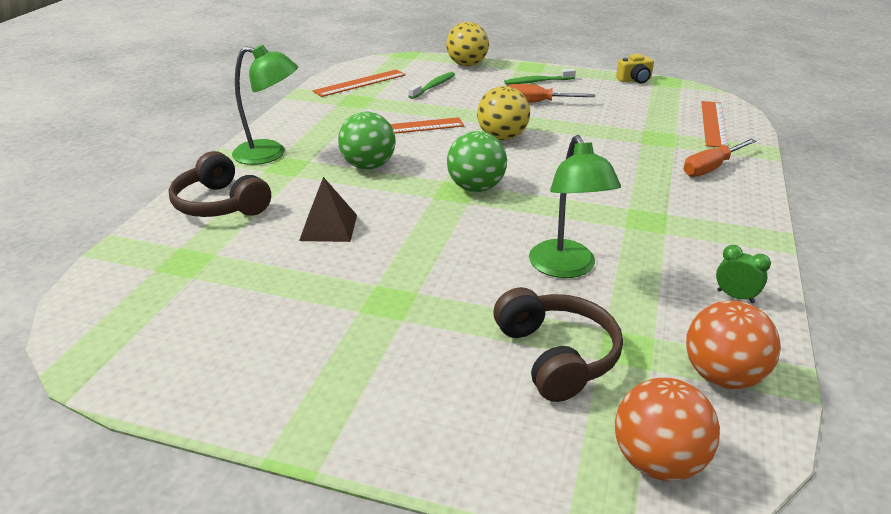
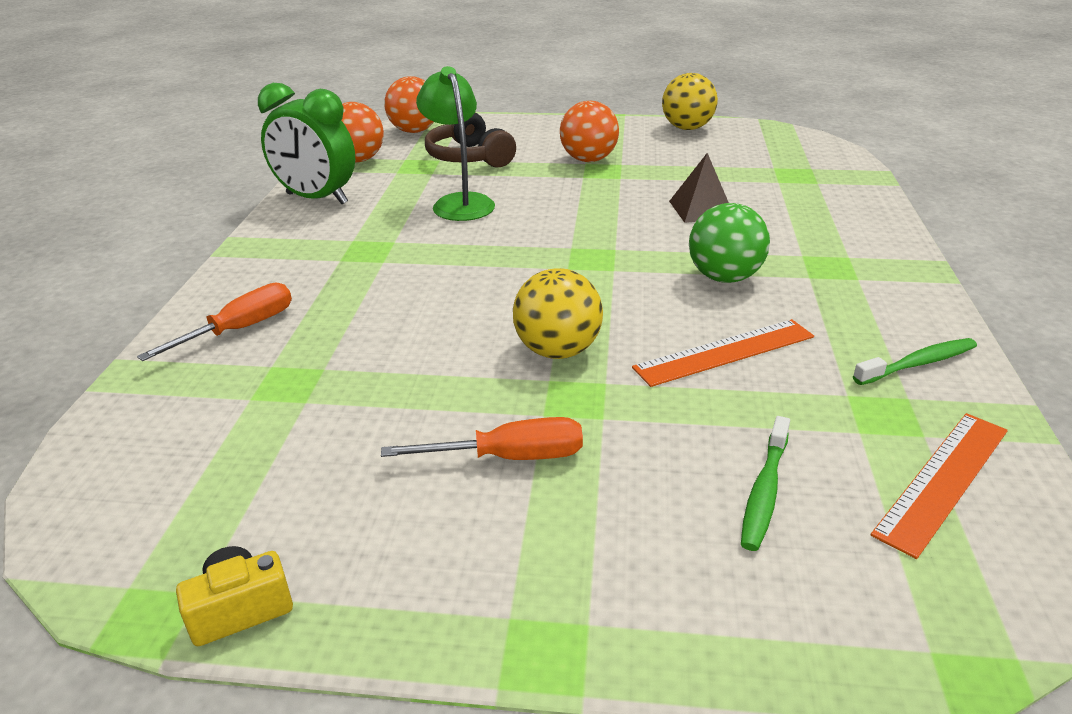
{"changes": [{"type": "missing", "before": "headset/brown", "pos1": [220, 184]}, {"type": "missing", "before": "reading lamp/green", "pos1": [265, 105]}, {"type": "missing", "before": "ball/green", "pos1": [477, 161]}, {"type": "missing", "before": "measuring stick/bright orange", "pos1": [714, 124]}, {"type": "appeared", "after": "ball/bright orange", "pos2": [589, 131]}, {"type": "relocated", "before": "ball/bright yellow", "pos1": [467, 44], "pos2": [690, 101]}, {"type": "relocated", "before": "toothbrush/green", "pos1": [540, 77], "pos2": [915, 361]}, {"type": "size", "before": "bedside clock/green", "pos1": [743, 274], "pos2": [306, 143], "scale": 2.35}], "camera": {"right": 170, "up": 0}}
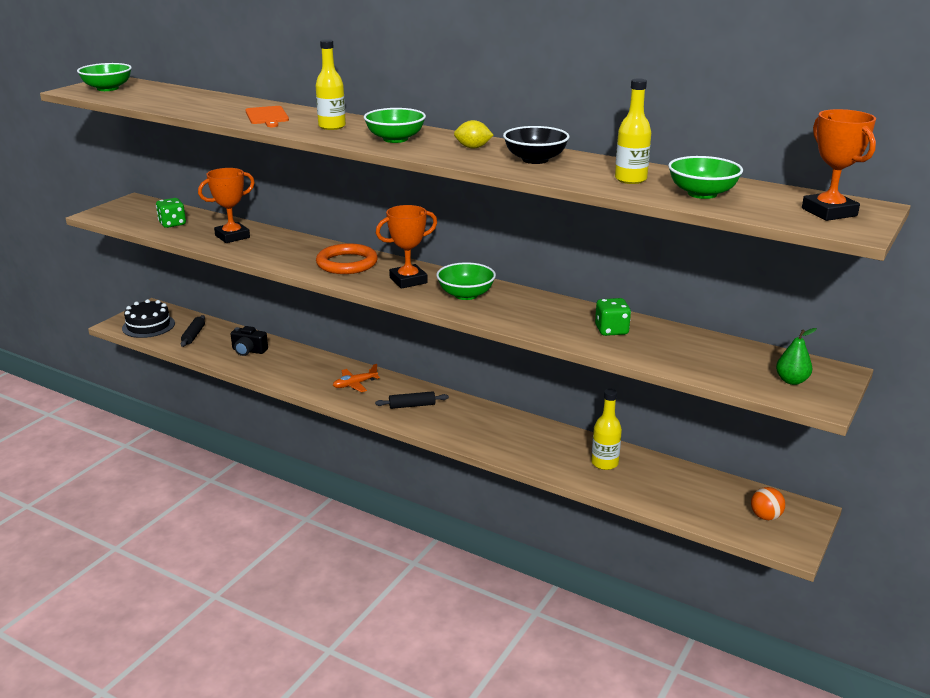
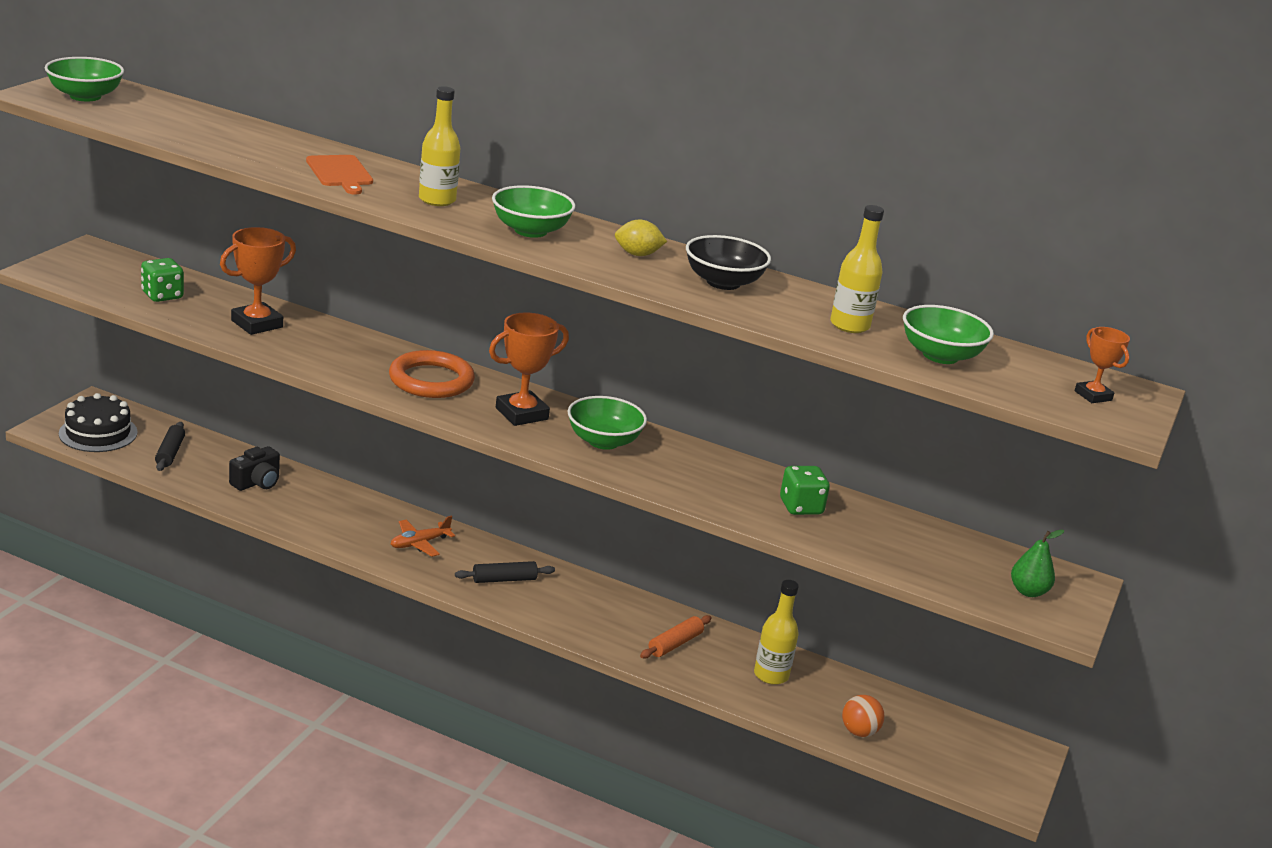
{"changes": [{"type": "appeared", "after": "pastry roller/bright orange", "pos2": [676, 637]}, {"type": "relocated", "before": "ball/bright orange", "pos1": [768, 503], "pos2": [863, 716]}, {"type": "spun", "before": "photo camera/jet-black", "pos1": [249, 341], "pos2": [254, 468], "turn": -60}, {"type": "size", "before": "prize cup/bright orange", "pos1": [839, 165], "pos2": [1102, 365], "scale": 0.58}], "camera": {"right": -10, "up": 0}}
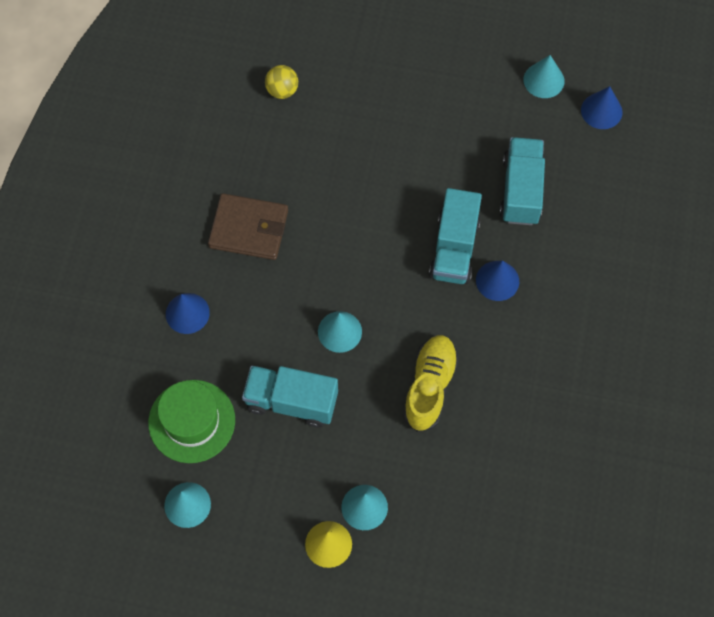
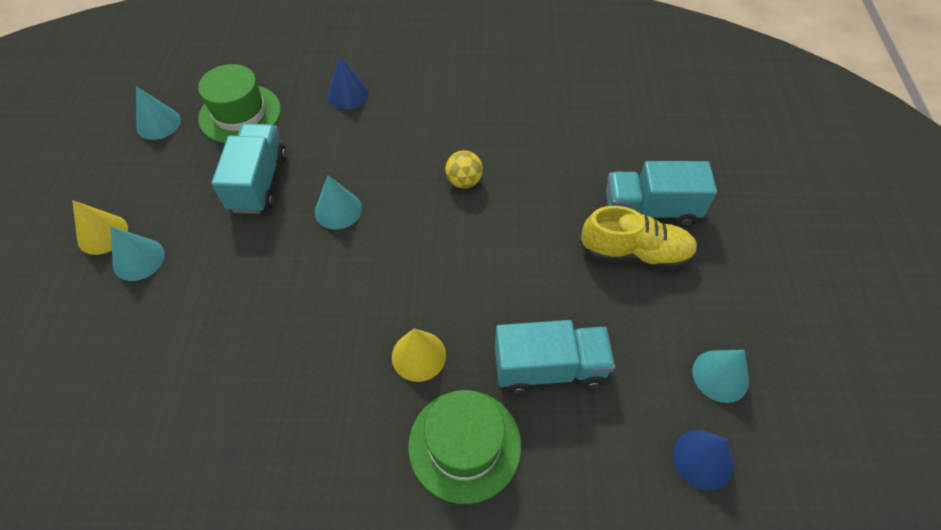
{"changes": [{"type": "missing", "before": "card wallet/brown", "pos1": [248, 226]}, {"type": "appeared", "after": "hat/green", "pos2": [464, 447]}, {"type": "relocated", "before": "ball/bright yellow", "pos1": [281, 82], "pos2": [464, 169]}, {"type": "relocated", "before": "lace-up shoe/bright yellow", "pos1": [431, 383], "pos2": [639, 237]}, {"type": "relocated", "before": "toy truck/aqua", "pos1": [455, 236], "pos2": [661, 194]}, {"type": "colour", "before": "cone/blue", "after": "cone/bright yellow", "pos1": [497, 280], "pos2": [419, 355]}], "camera": {"right": 80, "up": -10}}
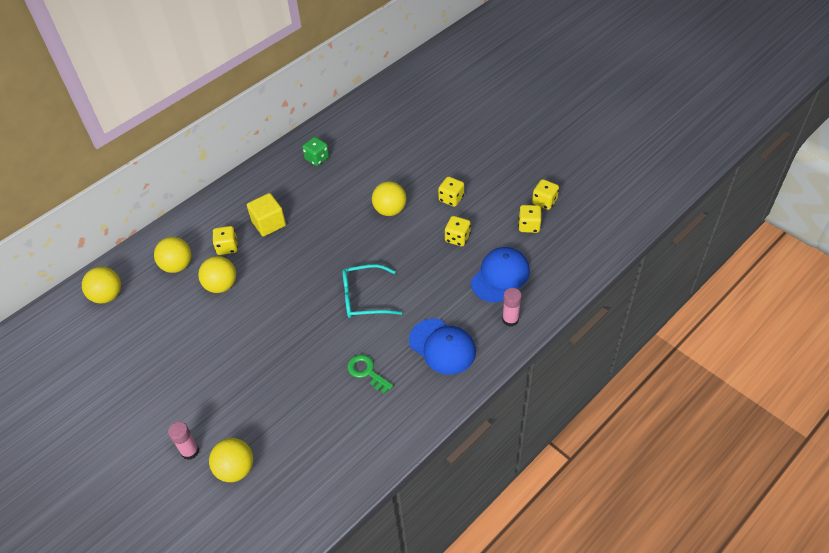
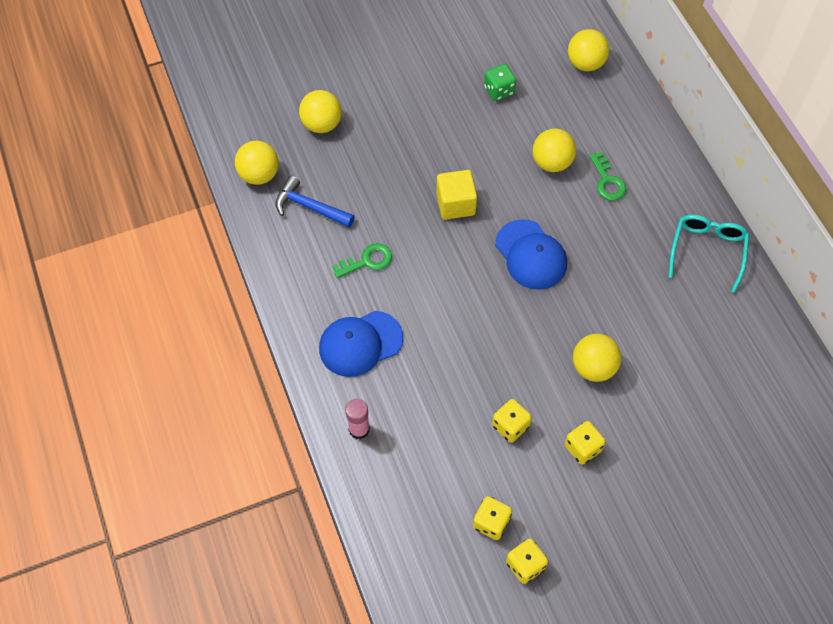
{"changes": [{"type": "missing", "before": "stick of glue/rose-pink", "pos1": [183, 440]}, {"type": "appeared", "after": "claw hammer/blue", "pos2": [315, 201]}, {"type": "relocated", "before": "ball/bright yellow", "pos1": [172, 255], "pos2": [257, 163]}, {"type": "relocated", "before": "block/bright yellow", "pos1": [266, 214], "pos2": [456, 195]}, {"type": "relocated", "before": "dice/green", "pos1": [315, 151], "pos2": [500, 82]}, {"type": "relocated", "before": "spectacles/aqua", "pos1": [372, 291], "pos2": [709, 254]}, {"type": "relocated", "before": "baseball cap/blue", "pos1": [500, 275], "pos2": [531, 254]}, {"type": "exchanged", "before": "dice/bright yellow", "after": "key/green", "pos1": [225, 240], "pos2": [607, 176]}], "camera": {"right": 110, "up": 10}}
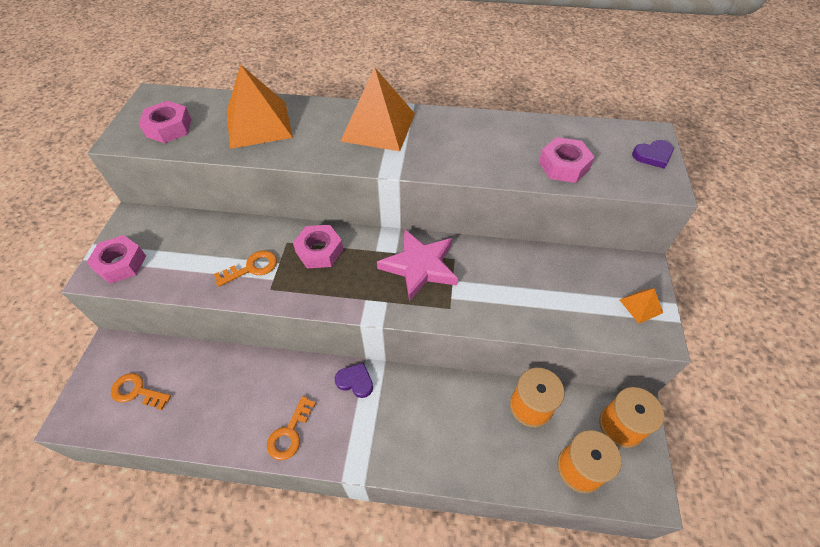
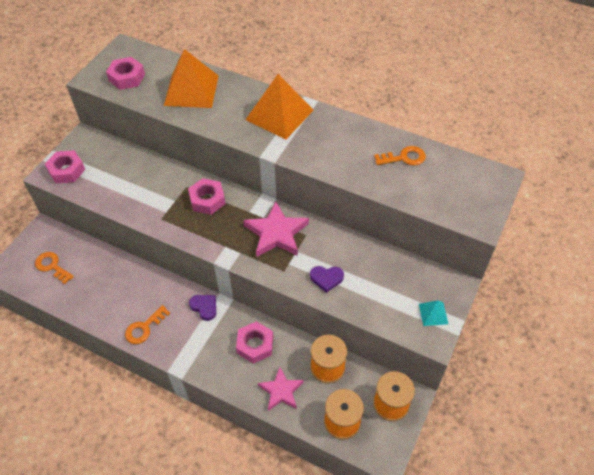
{"changes": [{"type": "appeared", "after": "star/rose-pink", "pos2": [281, 389]}, {"type": "relocated", "before": "key/bright orange", "pos1": [245, 268], "pos2": [400, 155]}, {"type": "relocated", "before": "nut/rose-pink", "pos1": [567, 160], "pos2": [254, 342]}, {"type": "relocated", "before": "love heart/purple", "pos1": [653, 154], "pos2": [327, 279]}, {"type": "colour", "before": "solid pyramid/bright orange", "after": "solid pyramid/aqua", "pos1": [641, 306], "pos2": [433, 313]}], "camera": {"right": 20, "up": 0}}
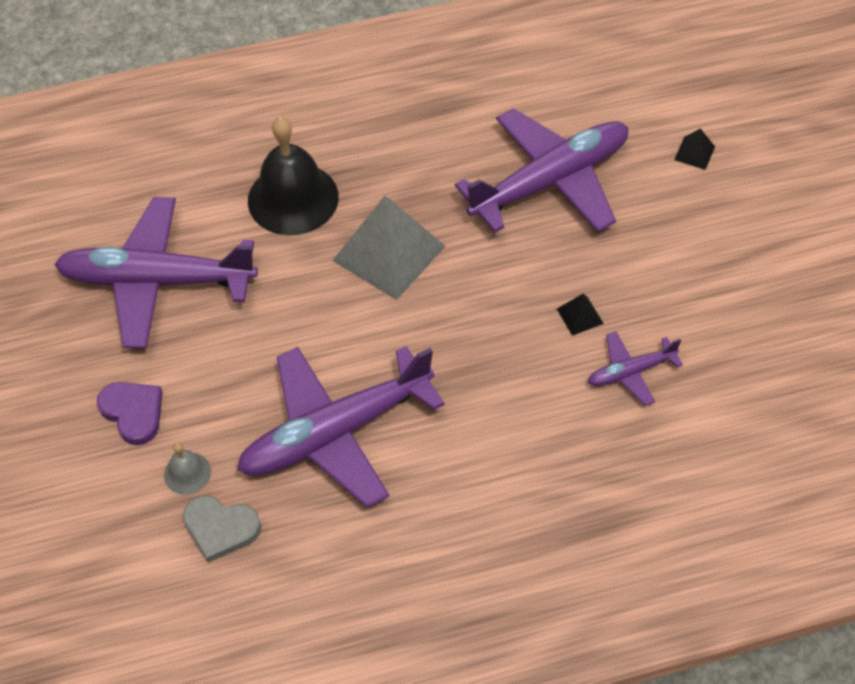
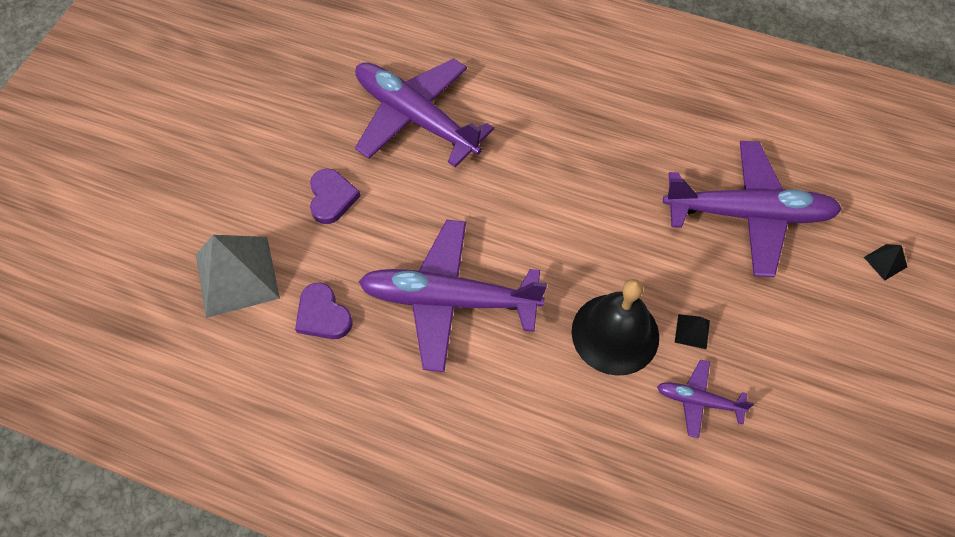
{"changes": [{"type": "missing", "before": "bell/grey", "pos1": [187, 468]}, {"type": "relocated", "before": "bell/jet-black", "pos1": [293, 176], "pos2": [615, 327]}, {"type": "relocated", "before": "solid pyramid/grey", "pos1": [388, 247], "pos2": [238, 276]}, {"type": "colour", "before": "love heart/grey", "after": "love heart/purple", "pos1": [222, 529], "pos2": [324, 310]}], "camera": {"right": 35, "up": 5}}
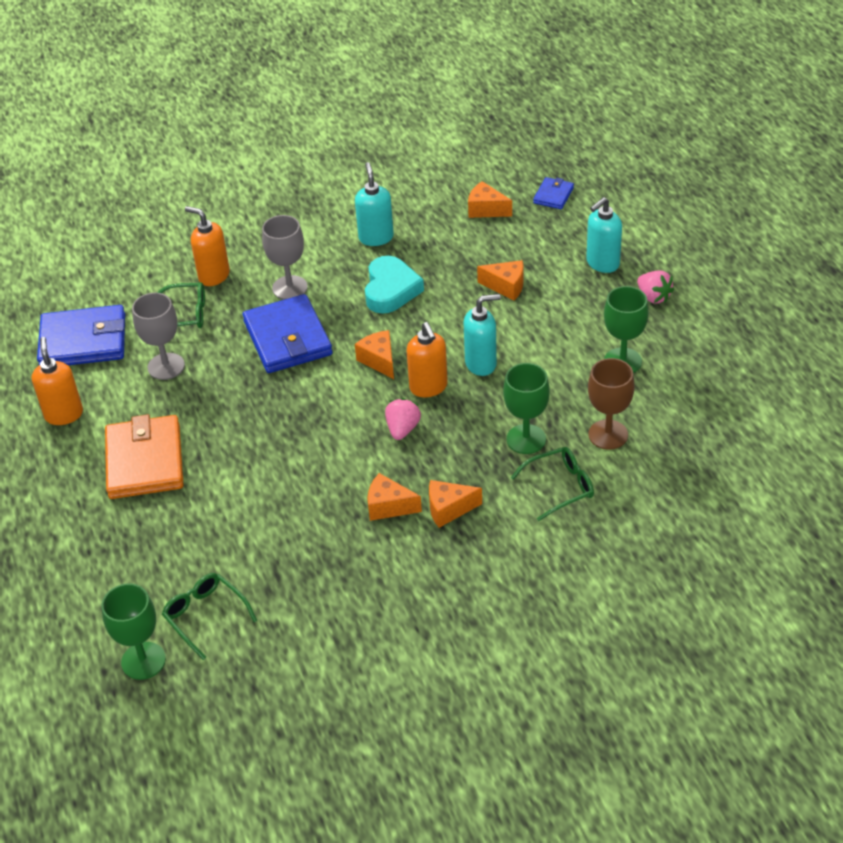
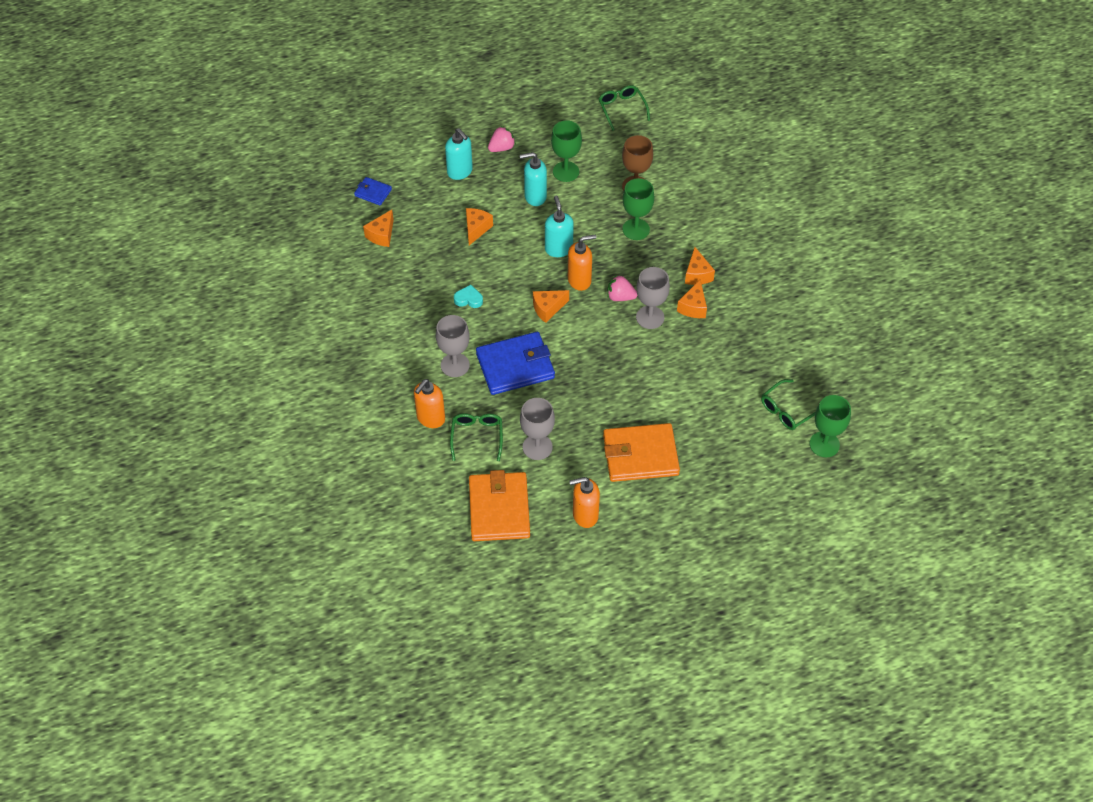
{"changes": [{"type": "appeared", "after": "chalice/grey", "pos2": [653, 298]}, {"type": "relocated", "before": "soap pump/aqua", "pos1": [374, 204], "pos2": [533, 179]}, {"type": "relocated", "before": "spectacles/green", "pos1": [552, 484], "pos2": [624, 108]}, {"type": "colour", "before": "card wallet/blue", "after": "card wallet/bright orange", "pos1": [81, 335], "pos2": [499, 505]}, {"type": "size", "before": "love heart/aqua", "pos1": [394, 285], "pos2": [468, 296], "scale": 0.53}], "camera": {"right": -90, "up": 10}}
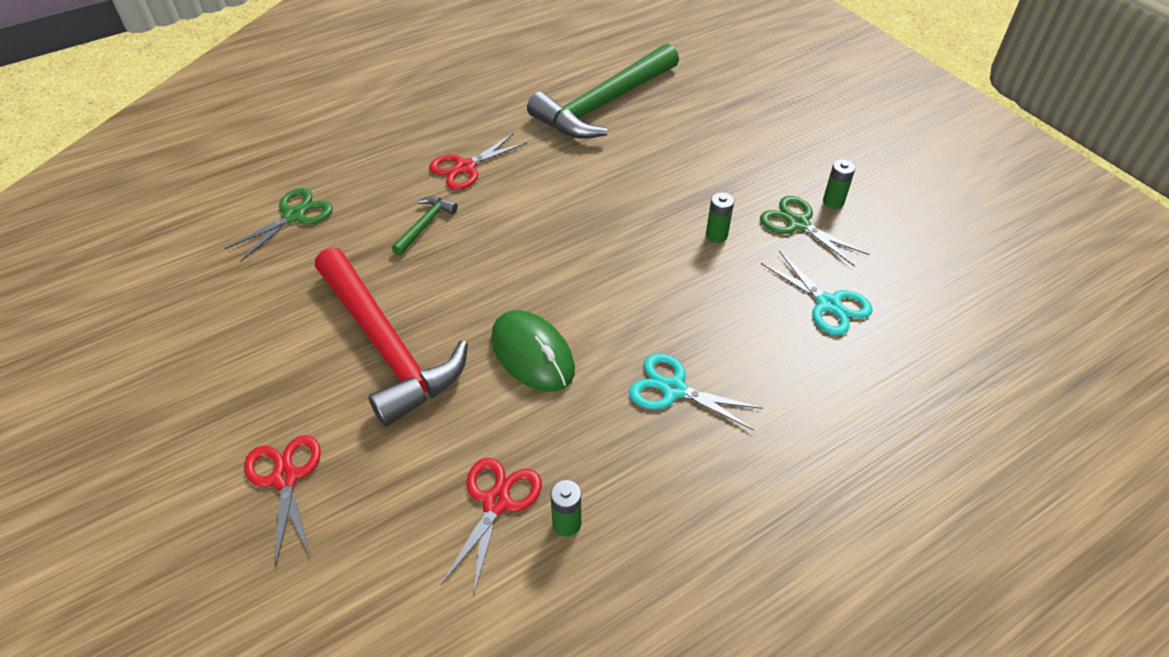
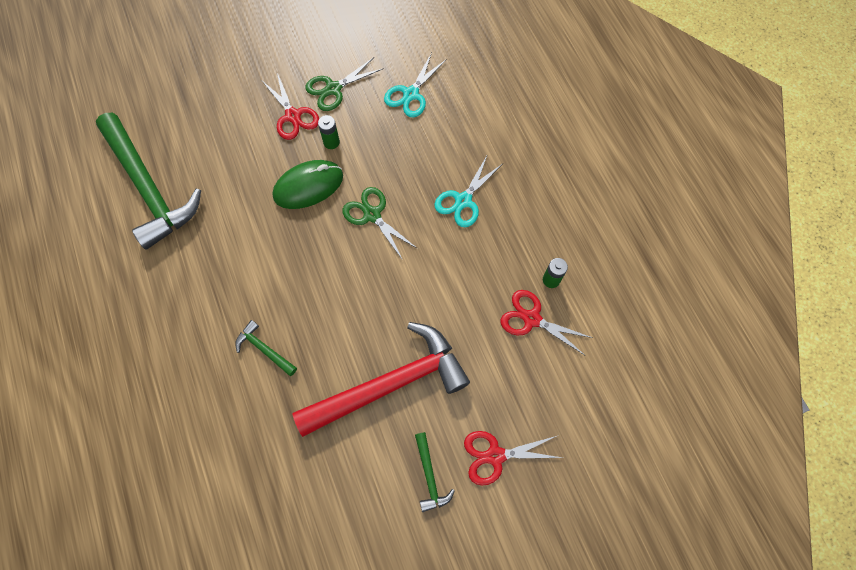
{"changes": [{"type": "missing", "before": "AA battery/green", "pos1": [839, 184]}, {"type": "appeared", "after": "claw hammer/green", "pos2": [435, 472]}, {"type": "relocated", "before": "scissors/green", "pos1": [278, 224], "pos2": [380, 223]}, {"type": "relocated", "before": "scissors/scarlet", "pos1": [478, 161], "pos2": [290, 106]}, {"type": "relocated", "before": "PC mouse/green", "pos1": [533, 351], "pos2": [308, 184]}, {"type": "spun", "before": "scissors/aqua", "pos1": [817, 293], "pos2": [415, 85], "turn": 150}], "camera": {"right": -80, "up": 20}}
